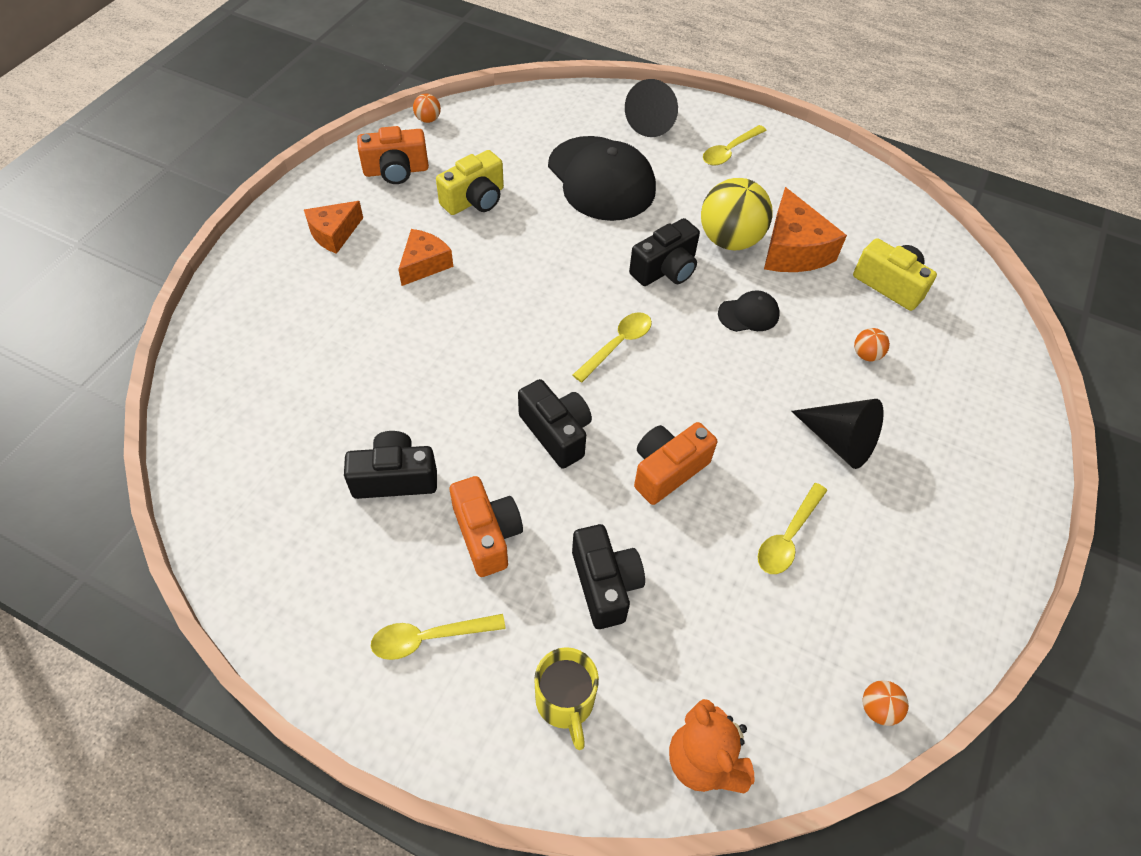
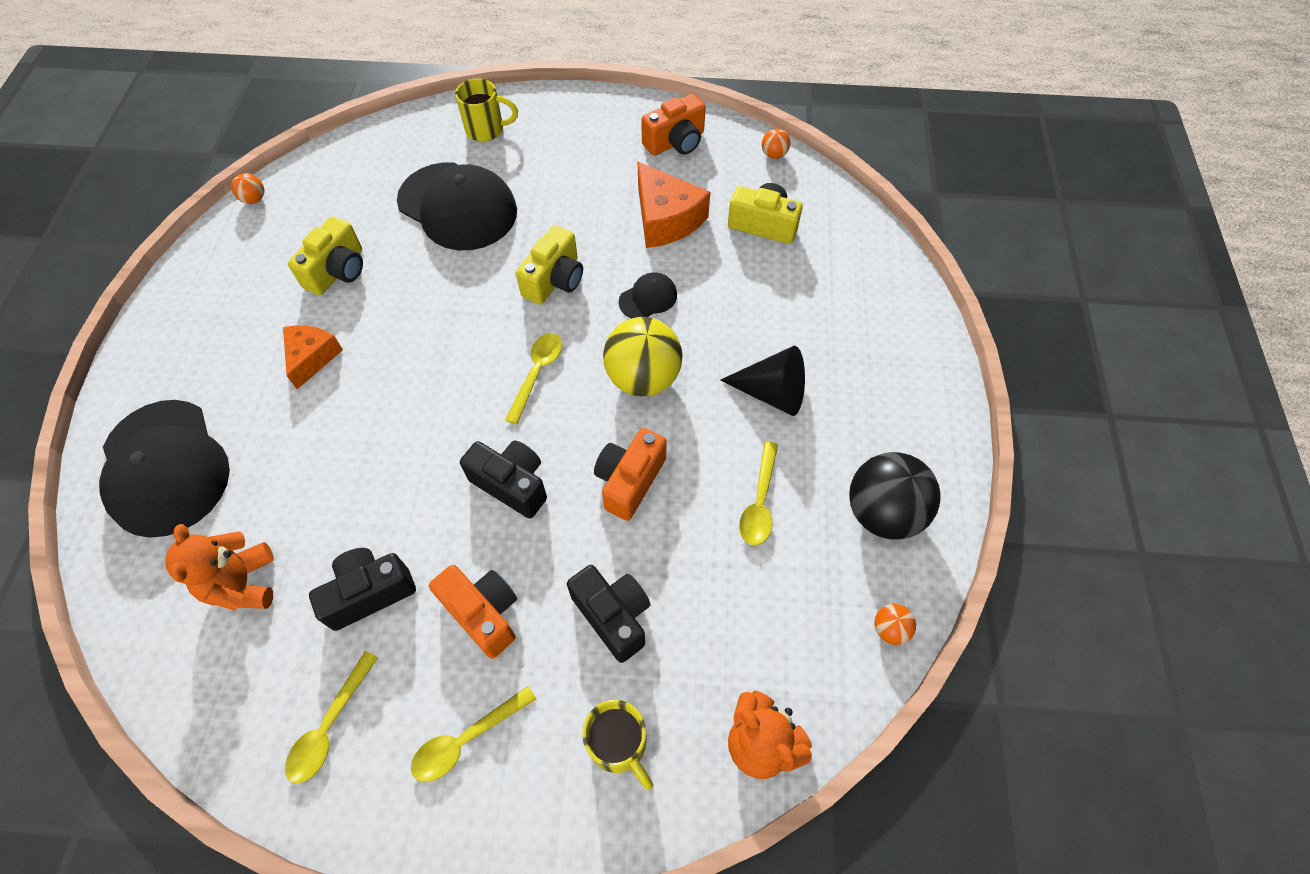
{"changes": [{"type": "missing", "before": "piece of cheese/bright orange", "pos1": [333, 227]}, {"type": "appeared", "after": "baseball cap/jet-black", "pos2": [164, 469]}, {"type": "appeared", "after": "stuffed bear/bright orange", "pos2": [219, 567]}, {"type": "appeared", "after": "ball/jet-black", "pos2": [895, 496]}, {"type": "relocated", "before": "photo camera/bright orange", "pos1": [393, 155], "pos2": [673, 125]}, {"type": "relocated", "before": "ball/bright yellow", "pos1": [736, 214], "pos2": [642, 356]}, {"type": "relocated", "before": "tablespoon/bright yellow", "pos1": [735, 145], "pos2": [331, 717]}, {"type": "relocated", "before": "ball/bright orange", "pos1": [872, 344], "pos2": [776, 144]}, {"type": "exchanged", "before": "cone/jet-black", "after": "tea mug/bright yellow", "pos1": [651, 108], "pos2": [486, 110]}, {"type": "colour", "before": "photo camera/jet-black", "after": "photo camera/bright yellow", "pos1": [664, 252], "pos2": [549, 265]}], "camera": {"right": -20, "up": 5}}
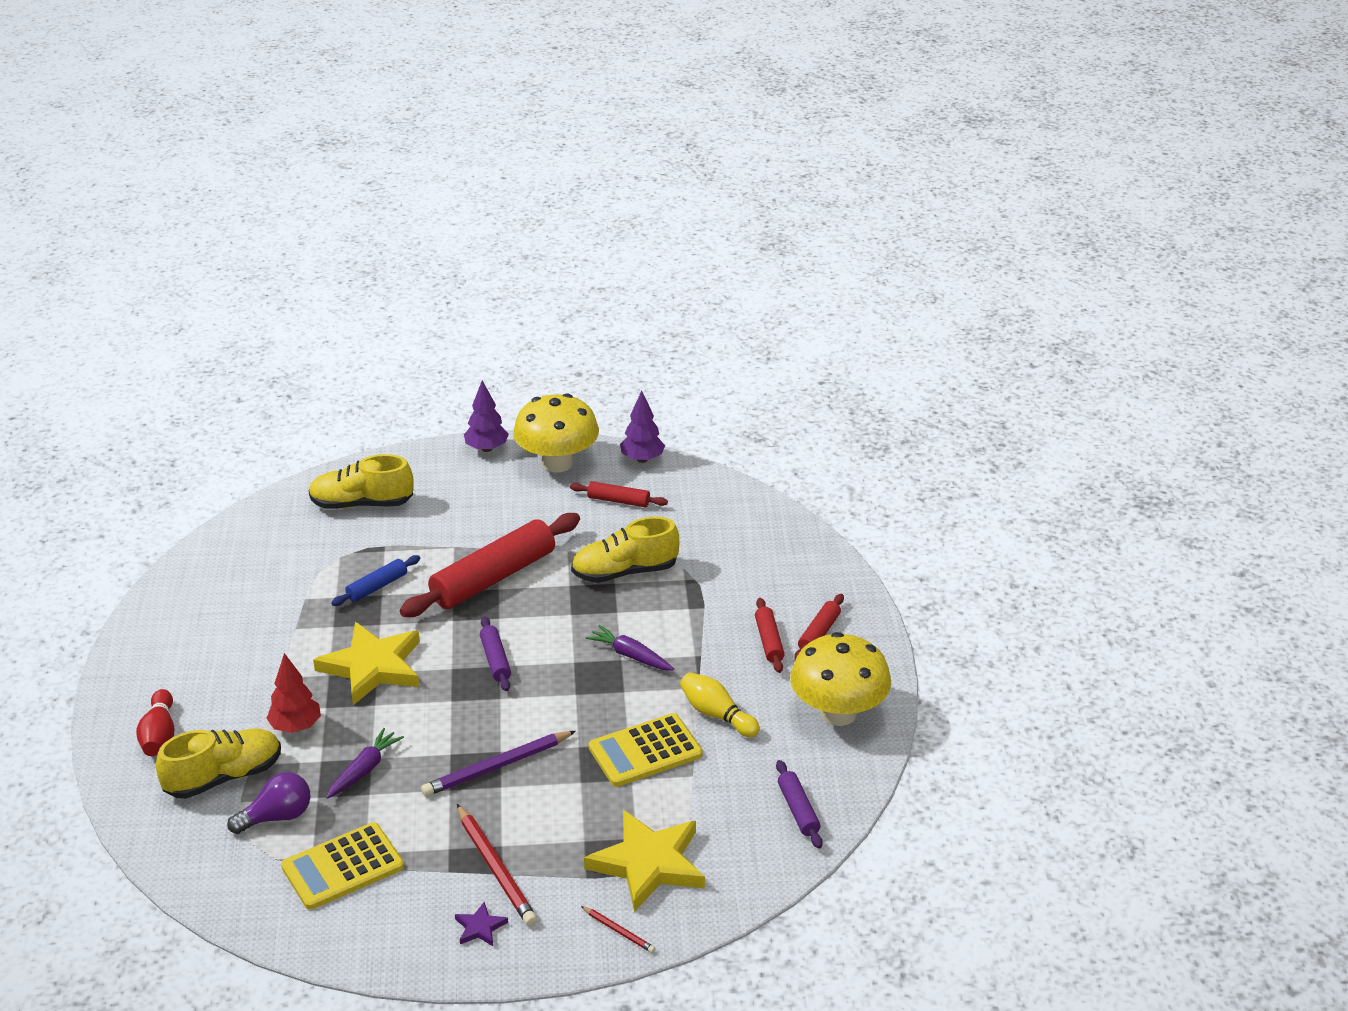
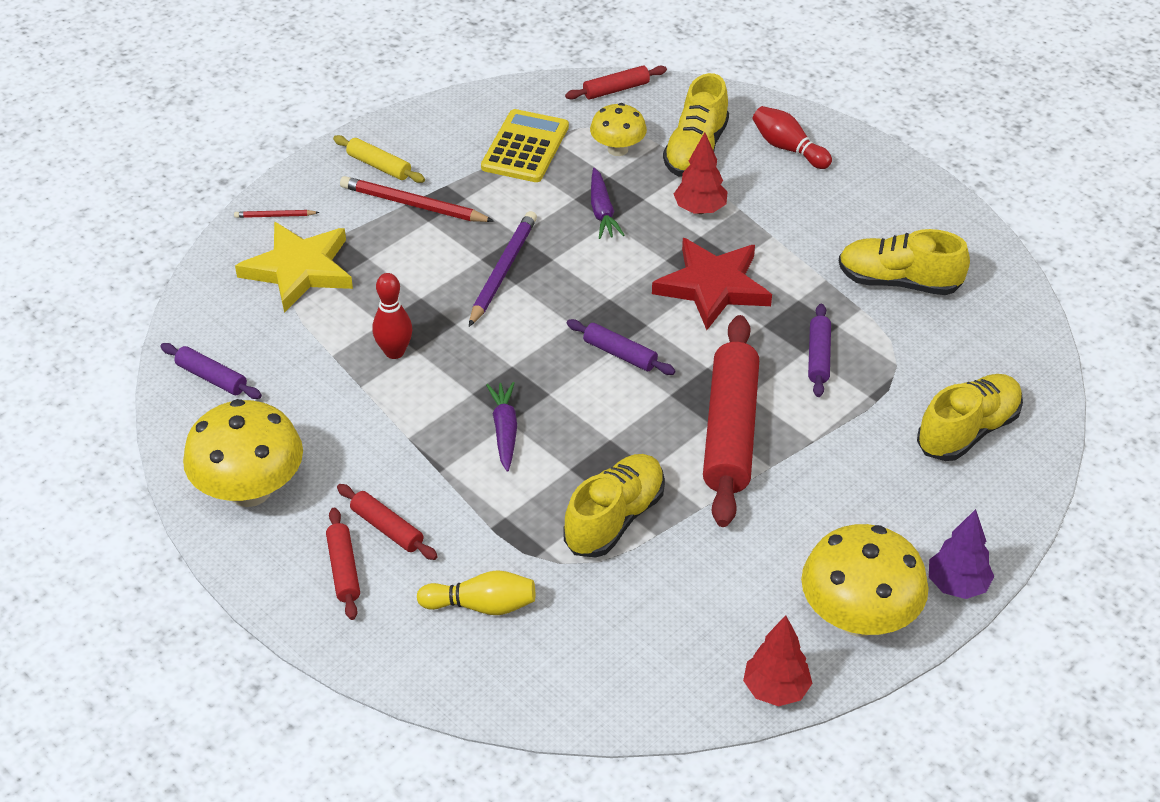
{"changes": [{"type": "appeared", "after": "lace-up shoe/bright yellow", "pos2": [904, 262]}, {"type": "relocated", "before": "pastry roller/scarlet", "pos1": [619, 494], "pos2": [616, 83]}, {"type": "relocated", "before": "skittle/bright yellow", "pos1": [720, 704], "pos2": [476, 592]}, {"type": "exchanged", "before": "bulb/purple", "after": "toadstool/bright yellow", "pos1": [269, 803], "pos2": [618, 129]}, {"type": "exchanged", "before": "star/purple", "after": "pastry roller/bright yellow", "pos1": [481, 924], "pos2": [379, 159]}, {"type": "exchanged", "before": "adding machine/bright yellow", "after": "skittle/scarlet", "pos1": [646, 750], "pos2": [392, 316]}, {"type": "colour", "before": "star/bright yellow", "after": "star/scarlet", "pos1": [366, 663], "pos2": [712, 284]}, {"type": "colour", "before": "pastry roller/blue", "after": "pastry roller/purple", "pos1": [375, 580], "pos2": [819, 350]}, {"type": "colour", "before": "tree/purple", "after": "tree/scarlet", "pos1": [642, 426], "pos2": [777, 660]}, {"type": "spun", "before": "toy carrot/purple", "pos1": [630, 648], "pos2": [501, 427], "turn": -90}], "camera": {"right": 140, "up": 10}}
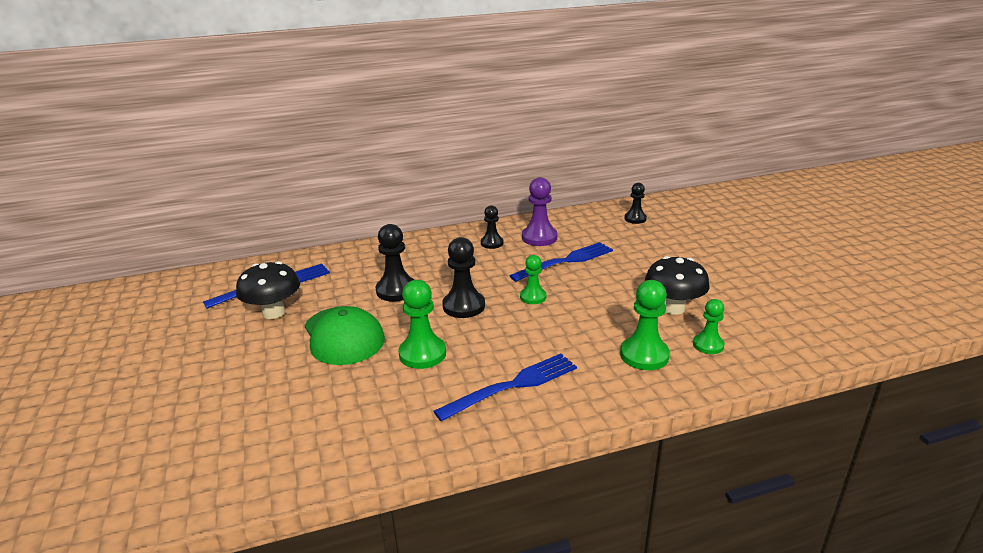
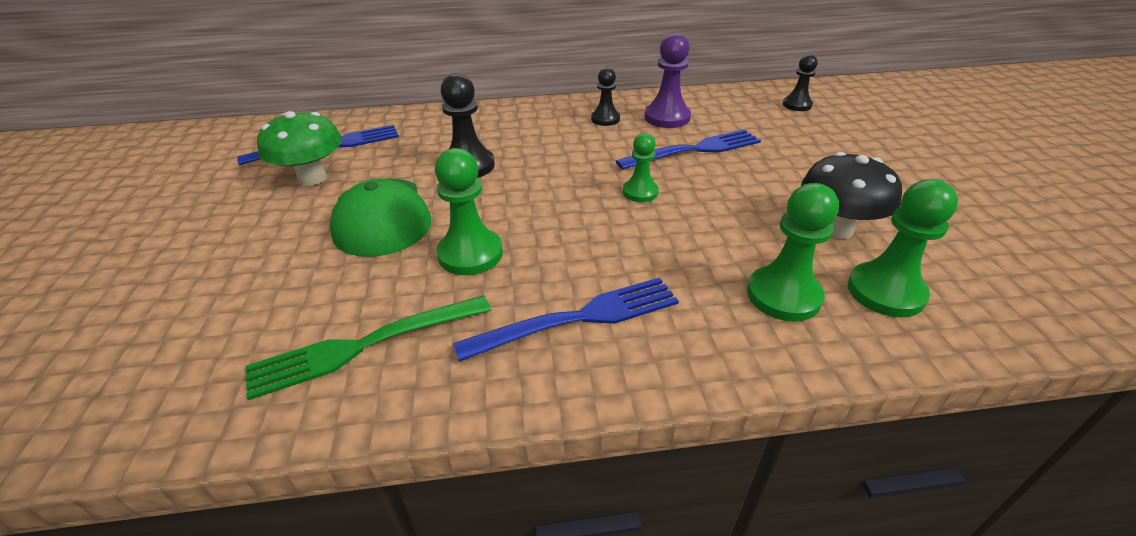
{"changes": [{"type": "missing", "before": "pawn/jet-black", "pos1": [463, 277]}, {"type": "appeared", "after": "dinner fork/green", "pos2": [368, 347]}, {"type": "colour", "before": "toadstool/jet-black", "after": "toadstool/green", "pos1": [268, 290], "pos2": [299, 148]}, {"type": "size", "before": "pawn/green", "pos1": [709, 326], "pos2": [903, 248], "scale": 1.58}], "camera": {"right": 10, "up": 10}}
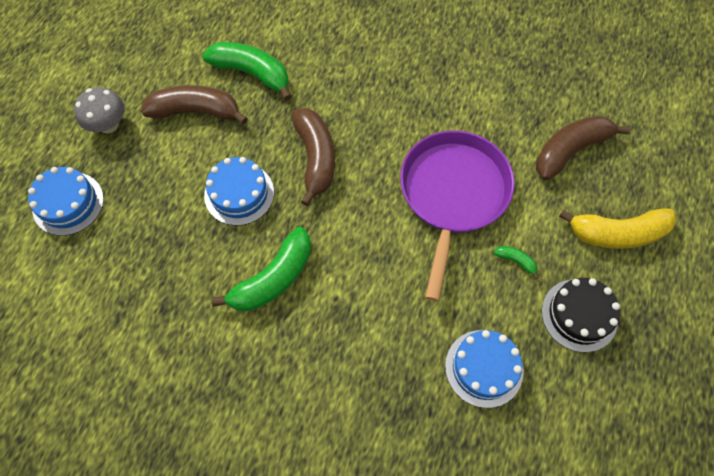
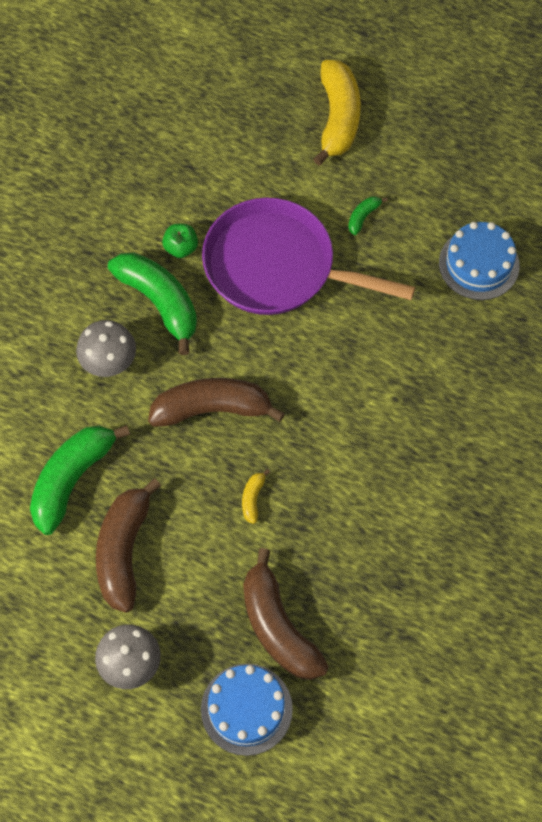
{"changes": [{"type": "missing", "before": "cake/jet-black", "pos1": [581, 315]}, {"type": "appeared", "after": "toadstool/grey", "pos2": [106, 348]}, {"type": "appeared", "after": "apple/green", "pos2": [180, 241]}, {"type": "relocated", "before": "banana fruit/green", "pos1": [261, 269], "pos2": [152, 303]}, {"type": "relocated", "before": "banana fruit/brown", "pos1": [583, 148], "pos2": [286, 614]}, {"type": "exchanged", "before": "cake/blue", "after": "banana fruit/bright yellow", "pos1": [239, 191], "pos2": [256, 496]}], "camera": {"right": -85, "up": 0}}
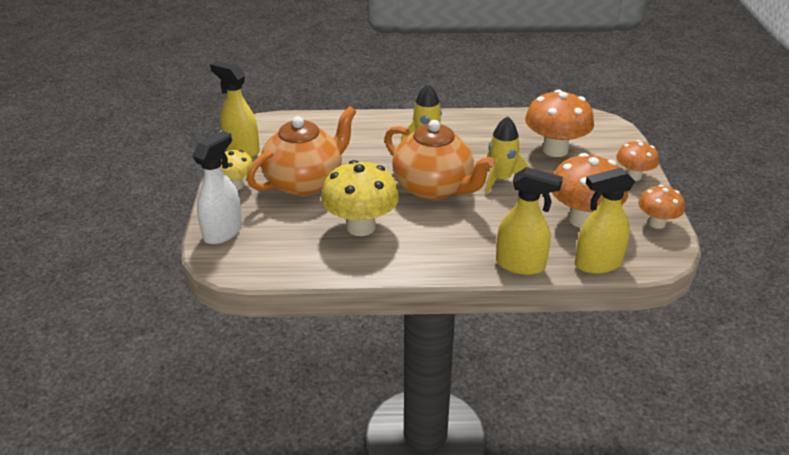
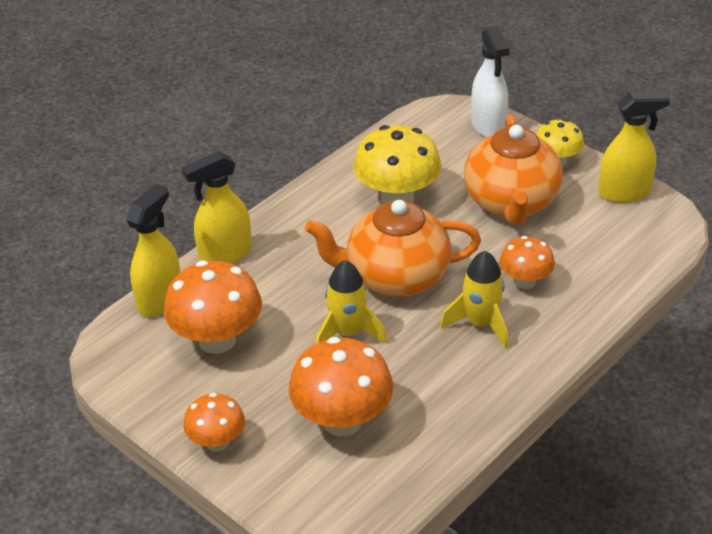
{"changes": [{"type": "relocated", "before": "toadstool/bright orange", "pos1": [661, 207], "pos2": [527, 262]}], "camera": {"right": 135, "up": 5}}
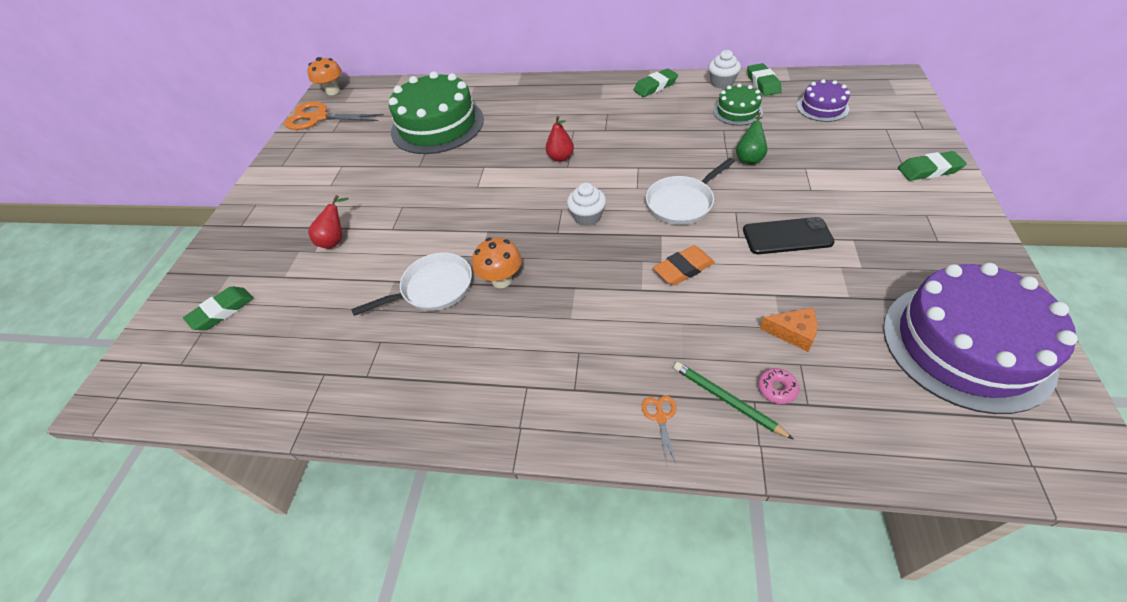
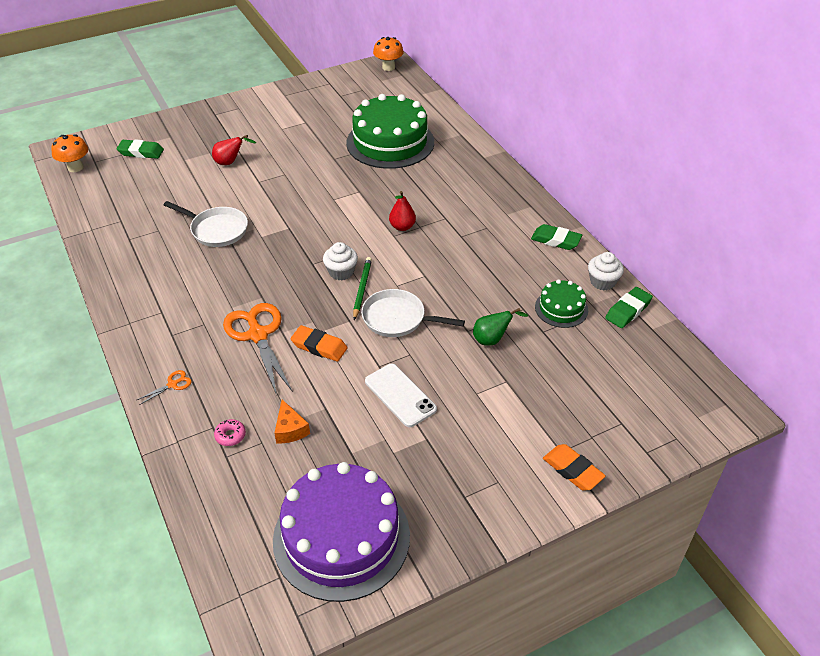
{"changes": [{"type": "missing", "before": "cake/purple", "pos1": [823, 100]}, {"type": "relocated", "before": "scissors/bright orange", "pos1": [334, 115], "pos2": [258, 349]}, {"type": "relocated", "before": "toadstool/bright orange", "pos1": [497, 263], "pos2": [69, 153]}, {"type": "relocated", "before": "pencil/green", "pos1": [734, 401], "pos2": [362, 288]}, {"type": "colour", "before": "smartphone/jet-black", "after": "smartphone/pure white", "pos1": [789, 235], "pos2": [401, 395]}, {"type": "colour", "before": "gum eraser/green", "after": "gum eraser/bright orange", "pos1": [932, 166], "pos2": [574, 467]}], "camera": {"right": 50, "up": -5}}
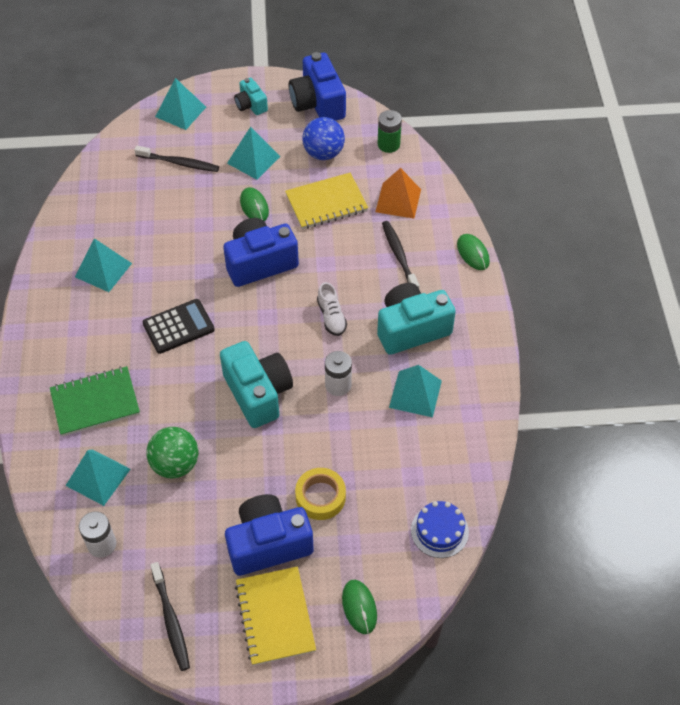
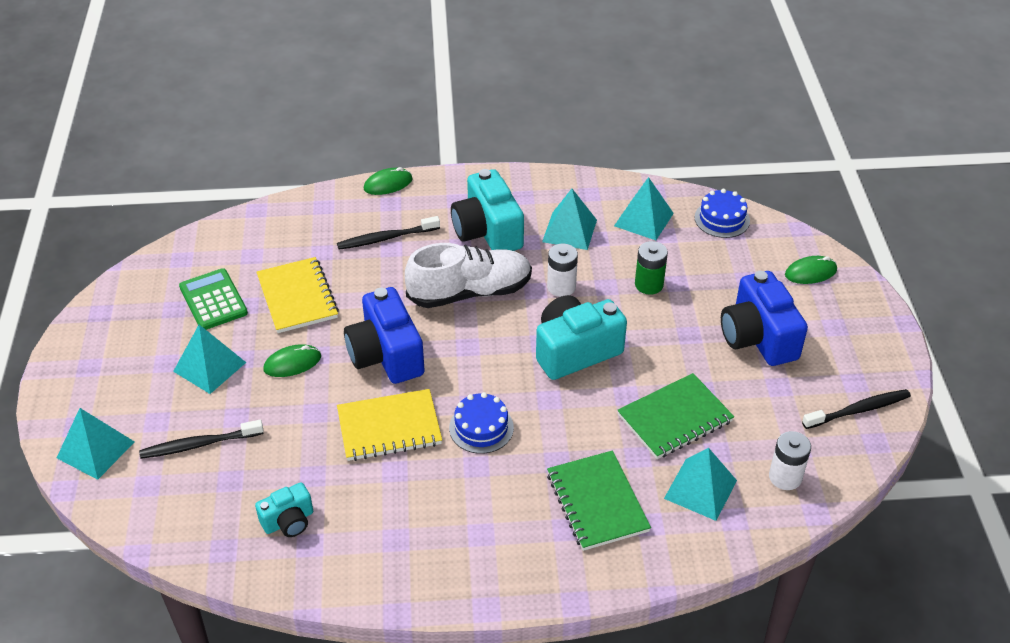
{"changes": [{"type": "missing", "before": "photo camera/blue", "pos1": [317, 86]}, {"type": "missing", "before": "tape/bright yellow", "pos1": [320, 494]}, {"type": "missing", "before": "solid pyramid/bright orange", "pos1": [398, 193]}, {"type": "relocated", "before": "solid pyramid/aqua", "pos1": [103, 265], "pos2": [644, 208]}, {"type": "relocated", "before": "photo camera/aqua", "pos1": [251, 96], "pos2": [284, 509]}, {"type": "relocated", "before": "notepad/bright yellow", "pos1": [275, 616], "pos2": [389, 425]}, {"type": "relocated", "before": "AA battery/green", "pos1": [390, 131], "pos2": [651, 268]}, {"type": "exchanged", "before": "adding machine/jet-black", "after": "cake/blue", "pos1": [179, 326], "pos2": [481, 423]}, {"type": "exchanged", "before": "ball/green", "after": "notepad/green", "pos1": [172, 453], "pos2": [675, 416]}, {"type": "exchanged", "before": "ball/blue", "after": "adding machine/green", "pos1": [323, 138], "pos2": [213, 299]}, {"type": "spun", "before": "toothbrush/jet-black", "pos1": [176, 159], "pos2": [201, 439], "turn": -120}, {"type": "size", "before": "lace-up shoe/pure white", "pos1": [332, 309], "pos2": [468, 275], "scale": 2.03}], "camera": {"right": -90, "up": -10}}
